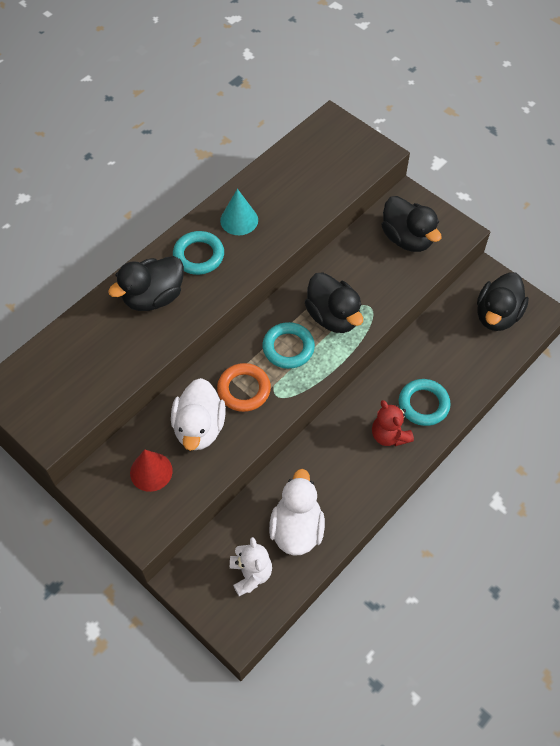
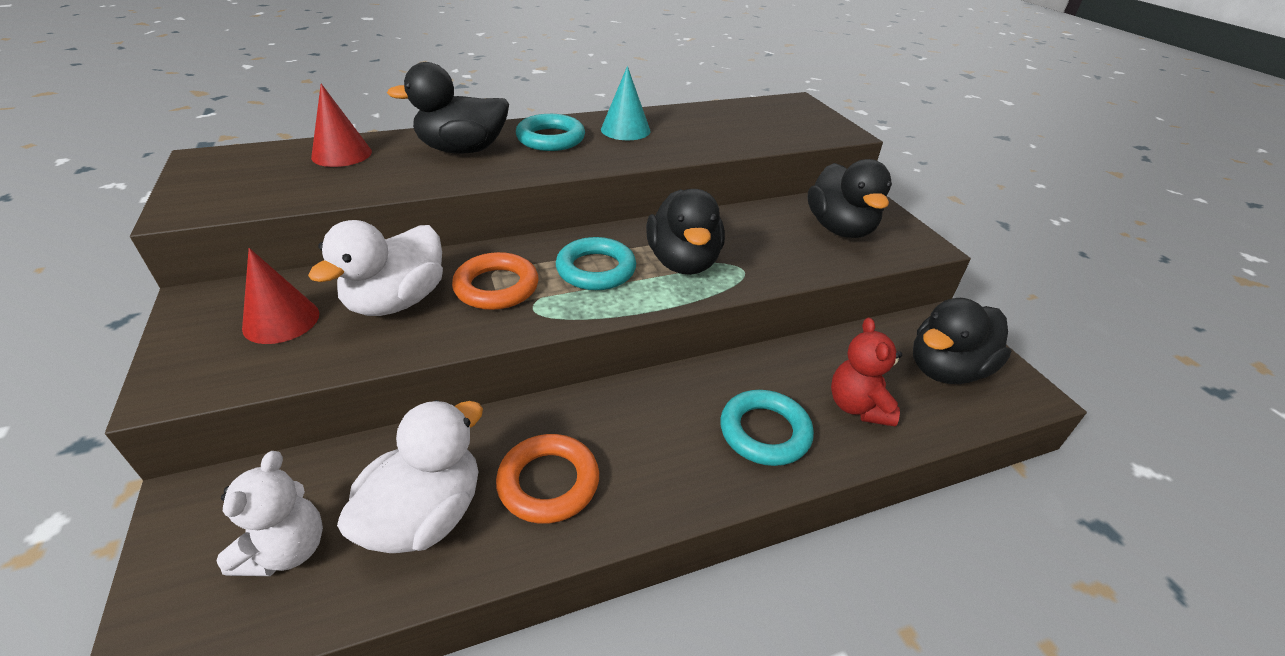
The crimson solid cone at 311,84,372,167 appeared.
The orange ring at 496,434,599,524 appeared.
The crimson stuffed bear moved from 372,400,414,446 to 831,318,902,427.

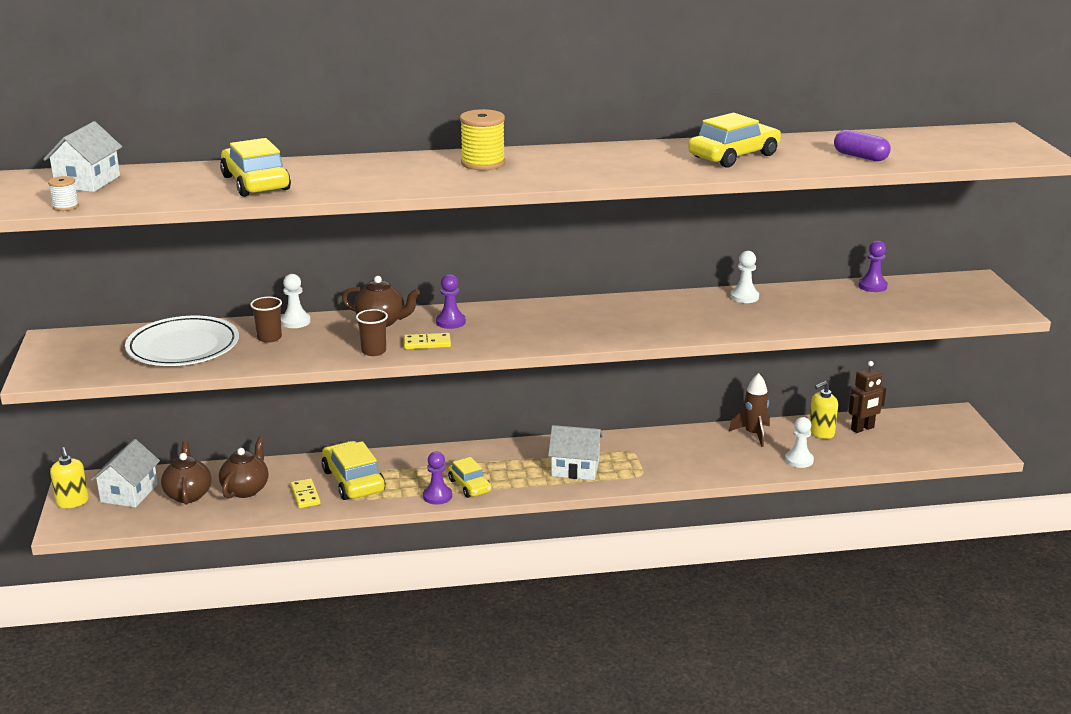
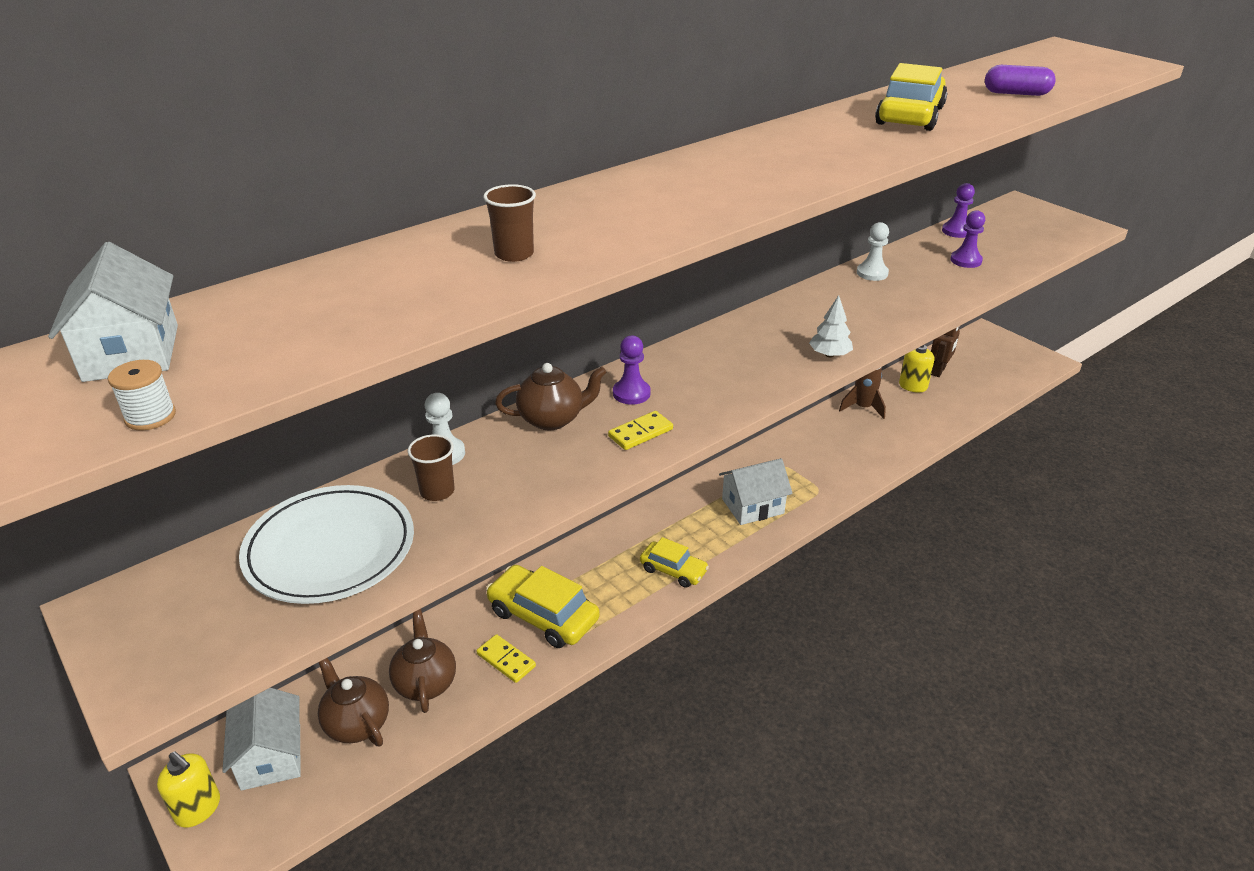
The bright yellow automobile at 220,138,291,197 disappeared.
The bright yellow bobbin at 460,109,505,170 disappeared.
The pure white game pawn at 785,417,814,468 disappeared.
The pure white fir tree at 809,295,853,357 appeared.
The russet tumbler moved from 356,309,388,356 to 484,184,536,262.
The violet game pawn moved from 423,452,452,505 to 950,210,985,268.

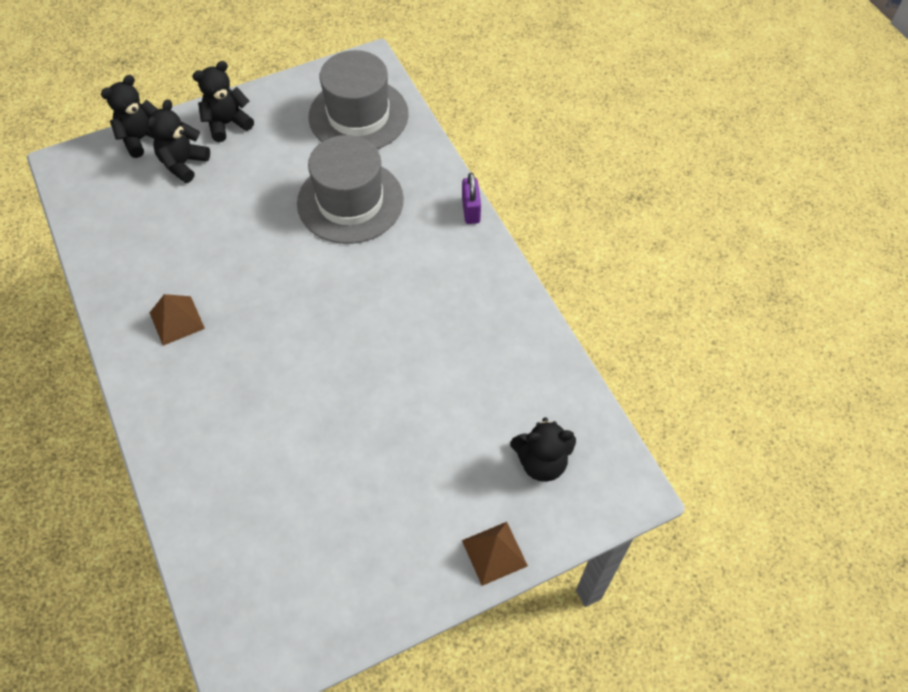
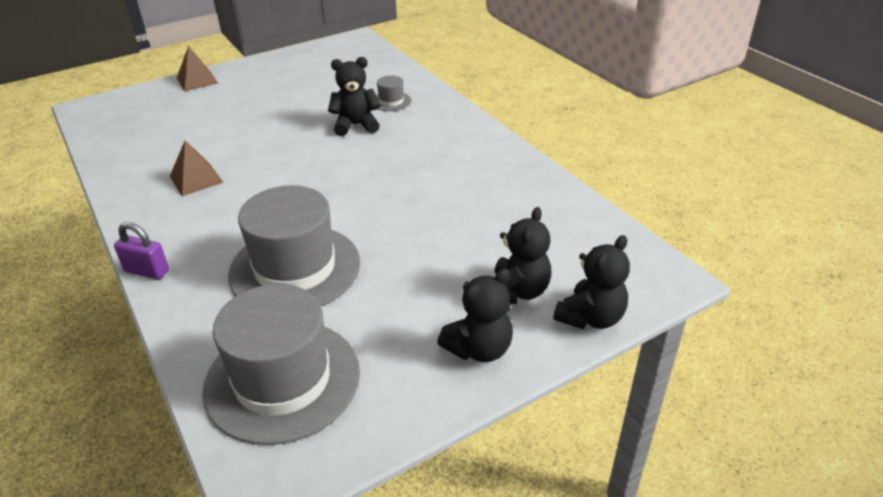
The grey tall hat at 376,76,411,111 appeared.
The russet pyramid shape moved from 150,294,205,346 to 170,140,224,196.
The black stuffed bear moved from 510,417,576,482 to 328,57,381,136.
The violet small lock at 462,173,481,224 turned 60 degrees counterclockwise.

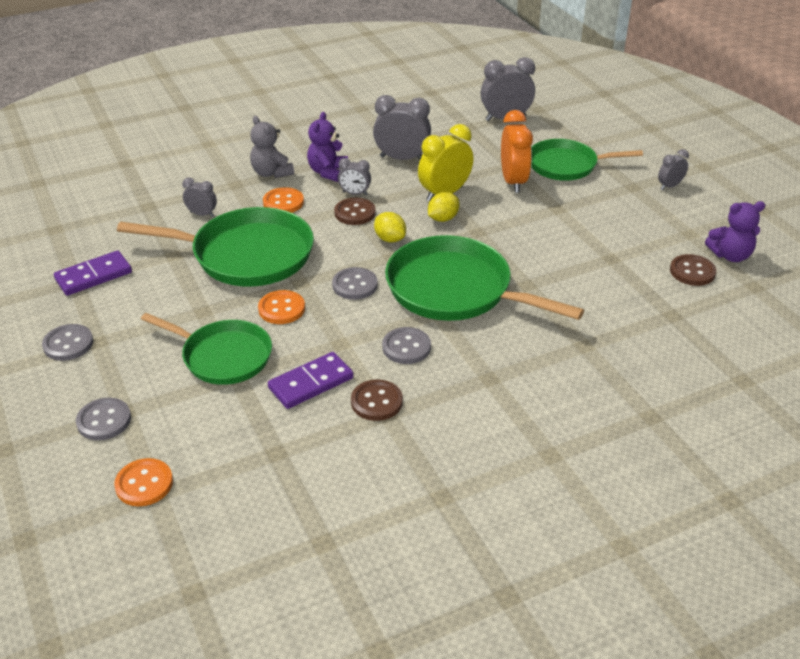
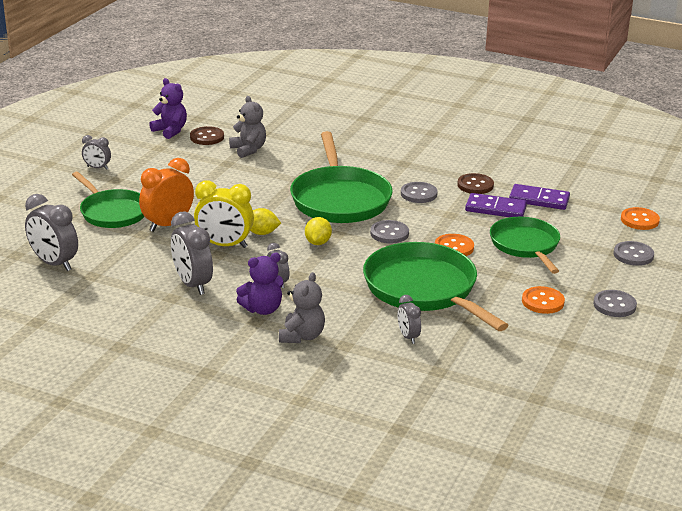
The russet shirt button at 334,198,376,225 disappeared.
The grey stuffed bear at 229,96,266,158 appeared.
The violet domino tile moved from 54,251,132,296 to 509,184,570,210.
The orange shirt button moved from 263,187,304,213 to 522,286,565,314.

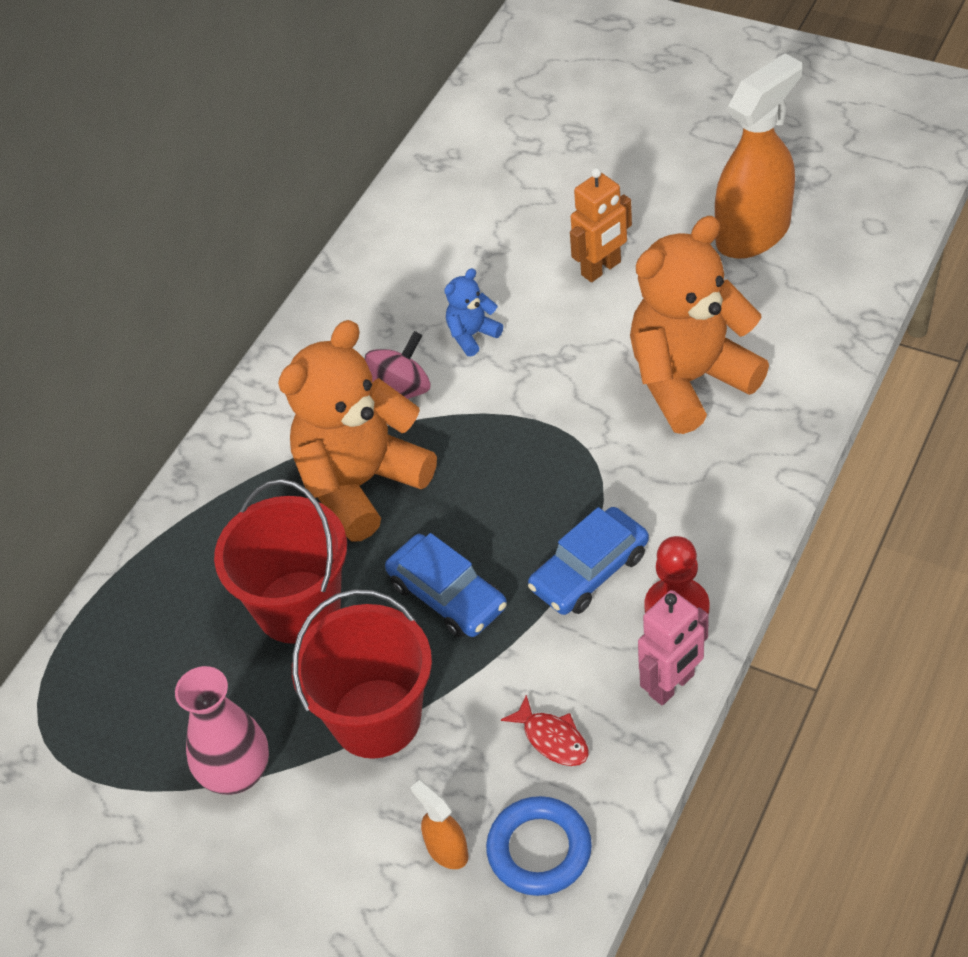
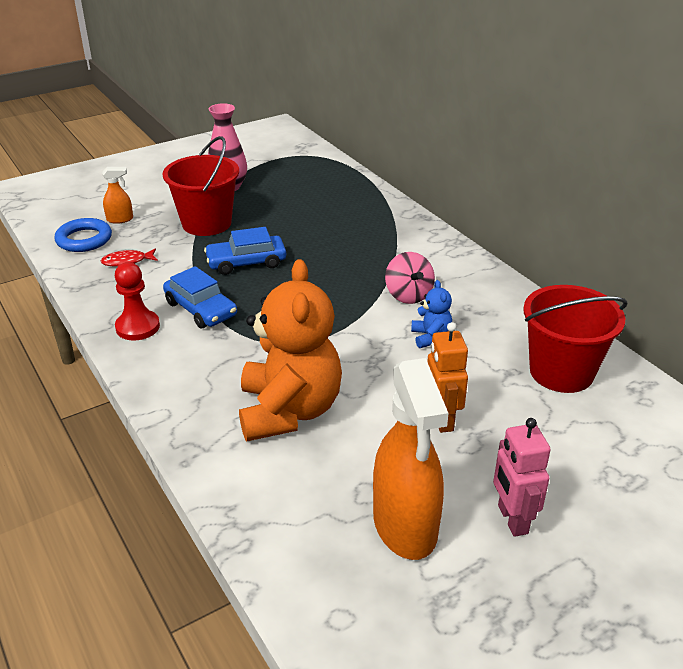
The orange stuffed bear at 278,320,437,542 disappeared.
The crimson bucket moved from 214,479,347,644 to 523,285,627,393.
The rose-pink robot figure moved from 638,590,709,706 to 493,418,551,537.
The royal blue automobile at 528,507,649,615 turned 150 degrees clockwise.

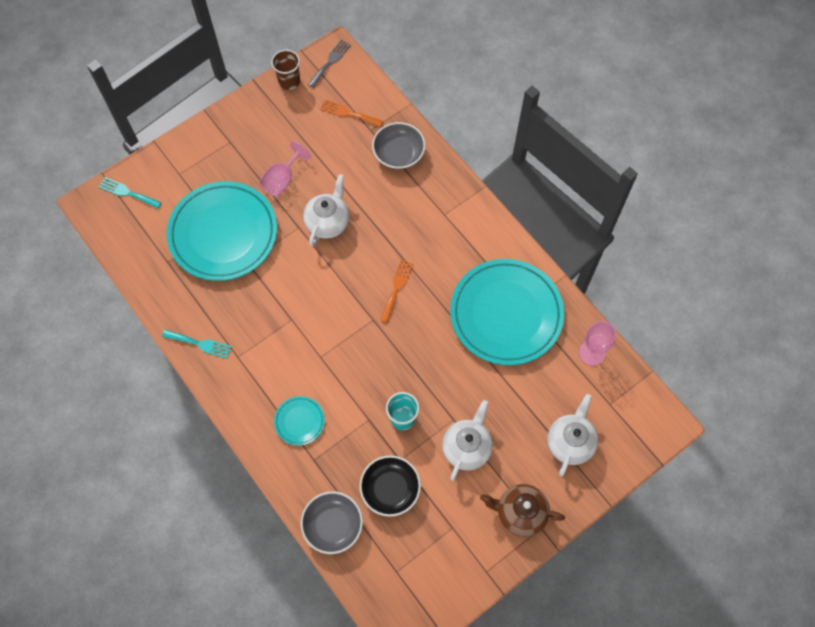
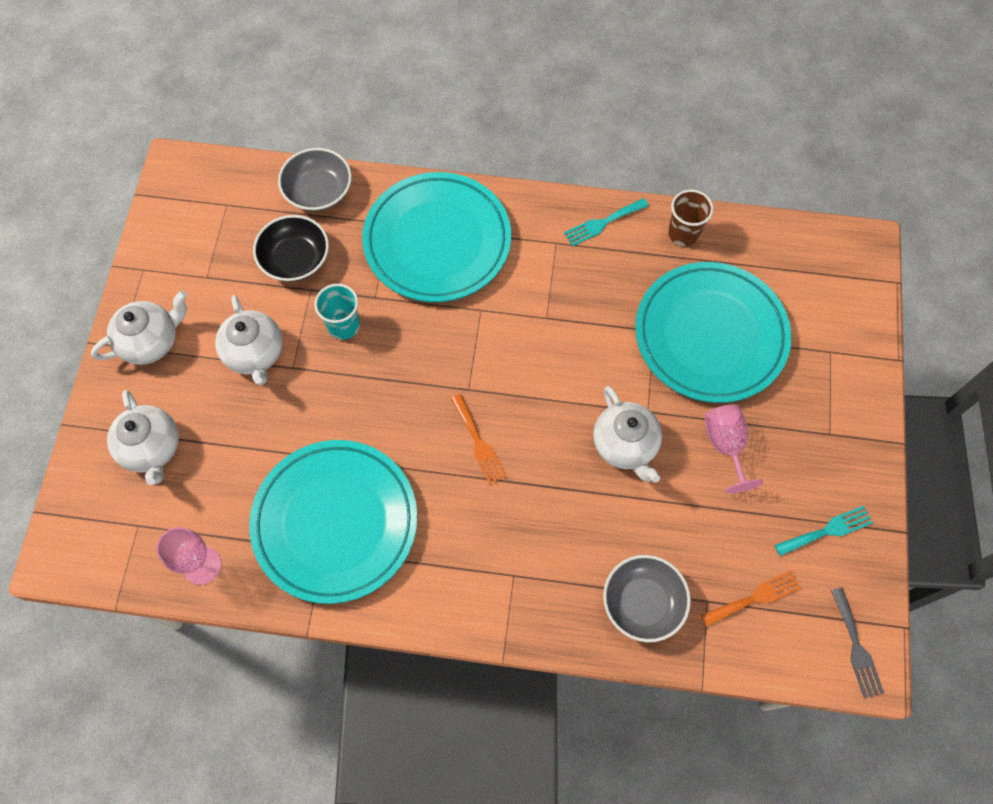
The turquoise dinner fork moved from 99,177,162,209 to 775,506,873,556.
The russet tumbler moved from 271,49,300,90 to 668,190,714,246.
The russet china teapot at 480,484,565,537 became the pure white china teapot at 91,291,187,365.
The turquoise plate at 274,396,325,445 changed to 2.34 times the size.

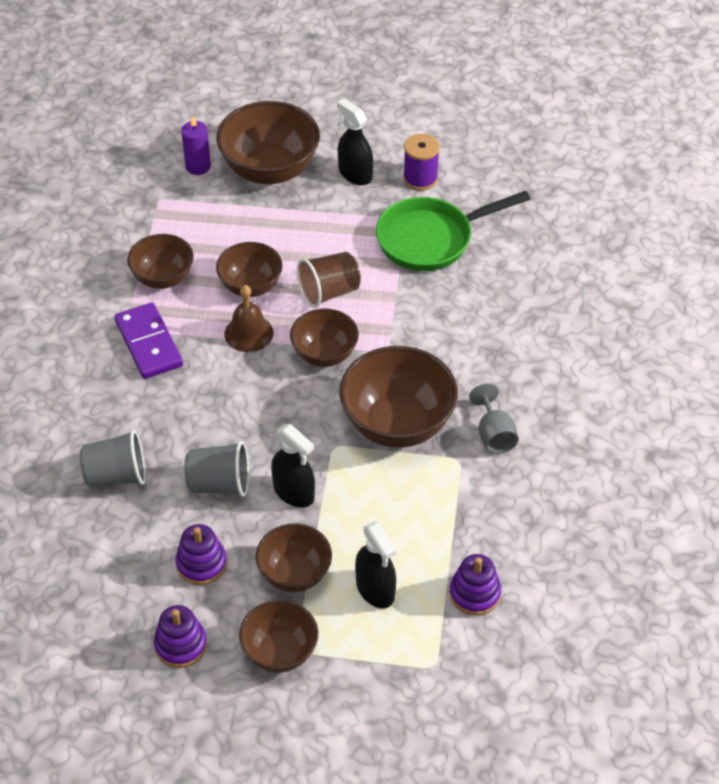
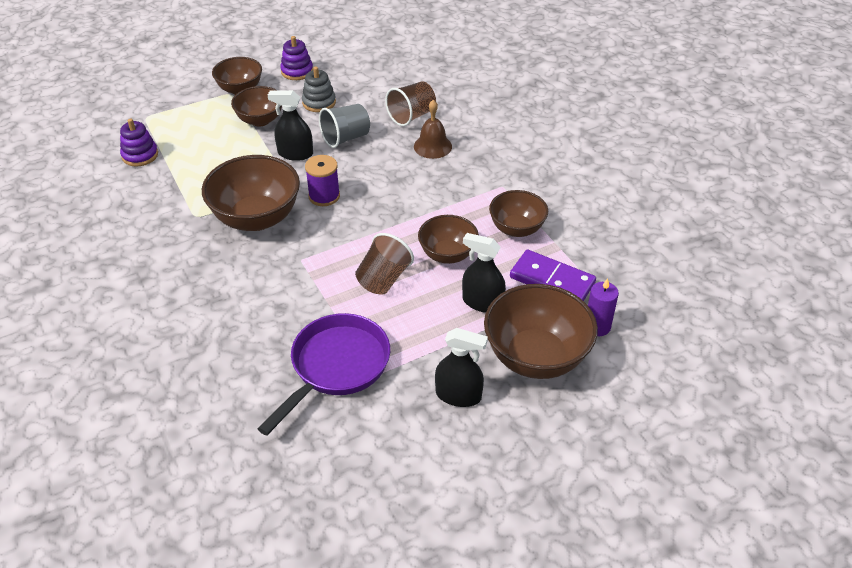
The russet bowl at 290,309,359,367 disappeared.
The grey chalice at 469,383,519,454 disappeared.
The violet domino tile moved from 114,302,183,379 to 510,250,596,301.
The russet bell moved from 224,285,274,352 to 414,100,452,159.
The black spray bottle moved from 355,521,396,608 to 462,233,506,313.
The violet bobbin moved from 403,134,440,190 to 305,155,340,206.
The grey tumbler at 80,430,146,488 became the russet tumbler at 385,81,436,126.
The violet stacking toy at 175,524,227,585 became the grey stacking toy at 302,67,336,112.
The green pan at 376,191,530,271 became the violet pan at 257,313,390,436.

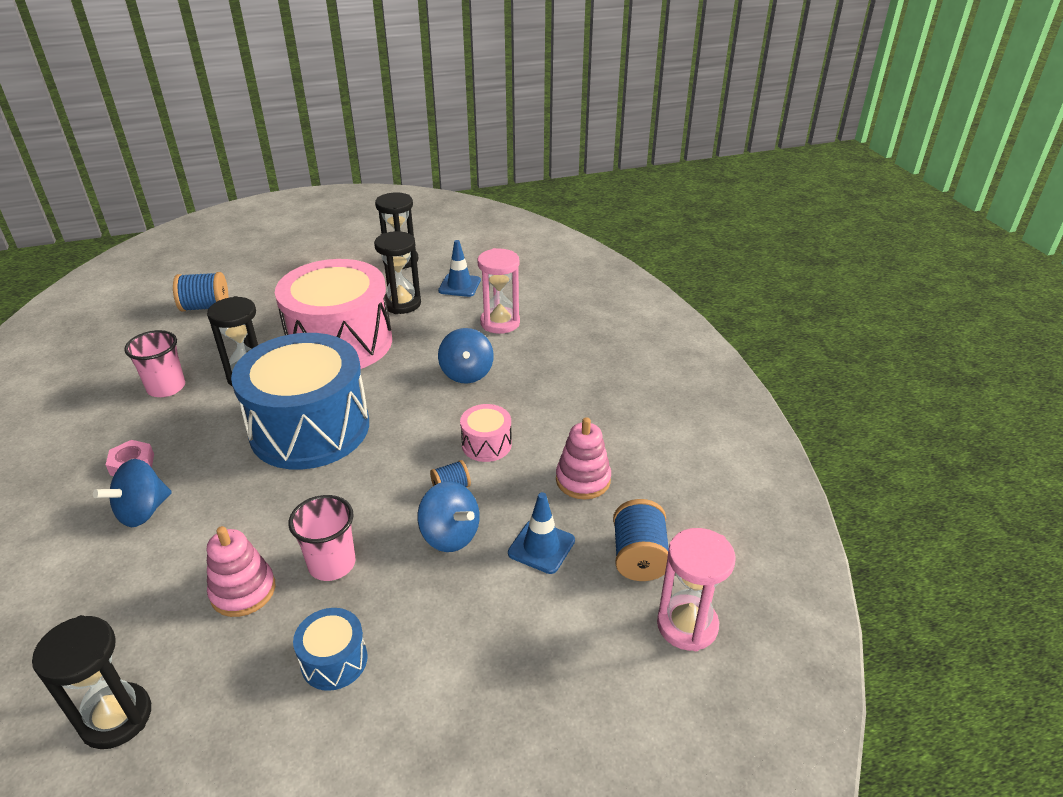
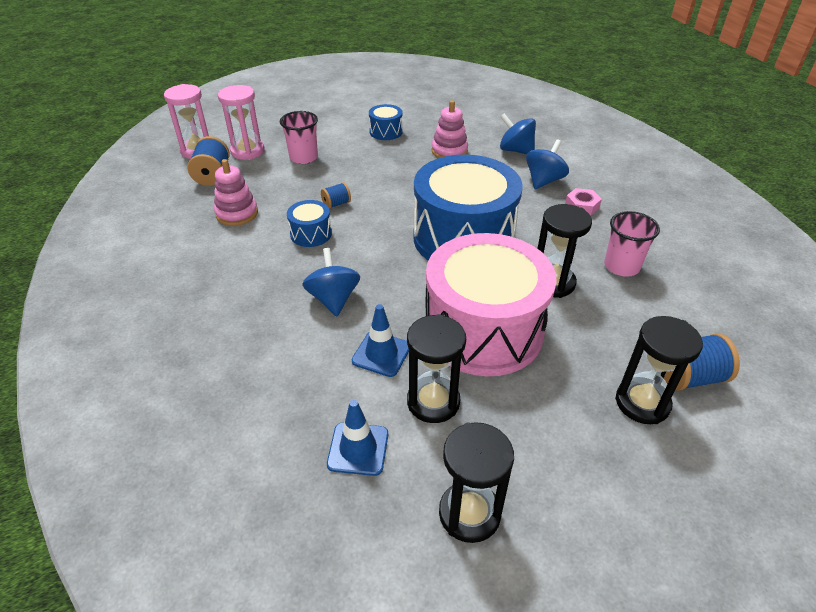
The black hourglass moved from 32,615,151,749 to 615,316,703,424.
The rose-pink tumbler moved from 288,495,355,581 to 280,111,318,164.
The royal blue spinning top moved from 418,481,480,552 to 500,113,536,154.
The rose-pink hourglass moved from 477,248,520,334 to 218,85,265,160.
The royal blue traffic cone moved from 508,492,575,574 to 352,304,409,377.
The rose-pink drum at 460,404,512,462 became the royal blue drum at 287,200,332,247.

